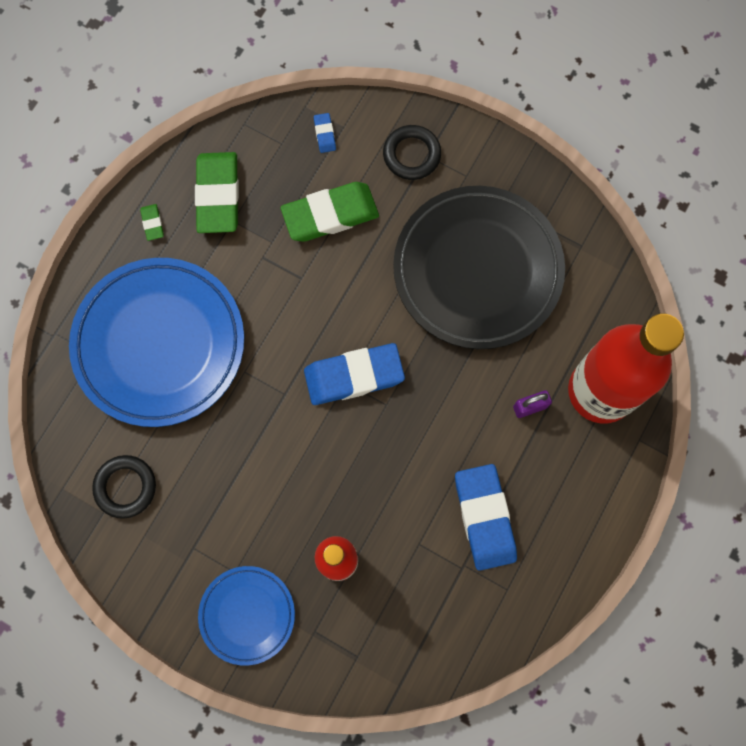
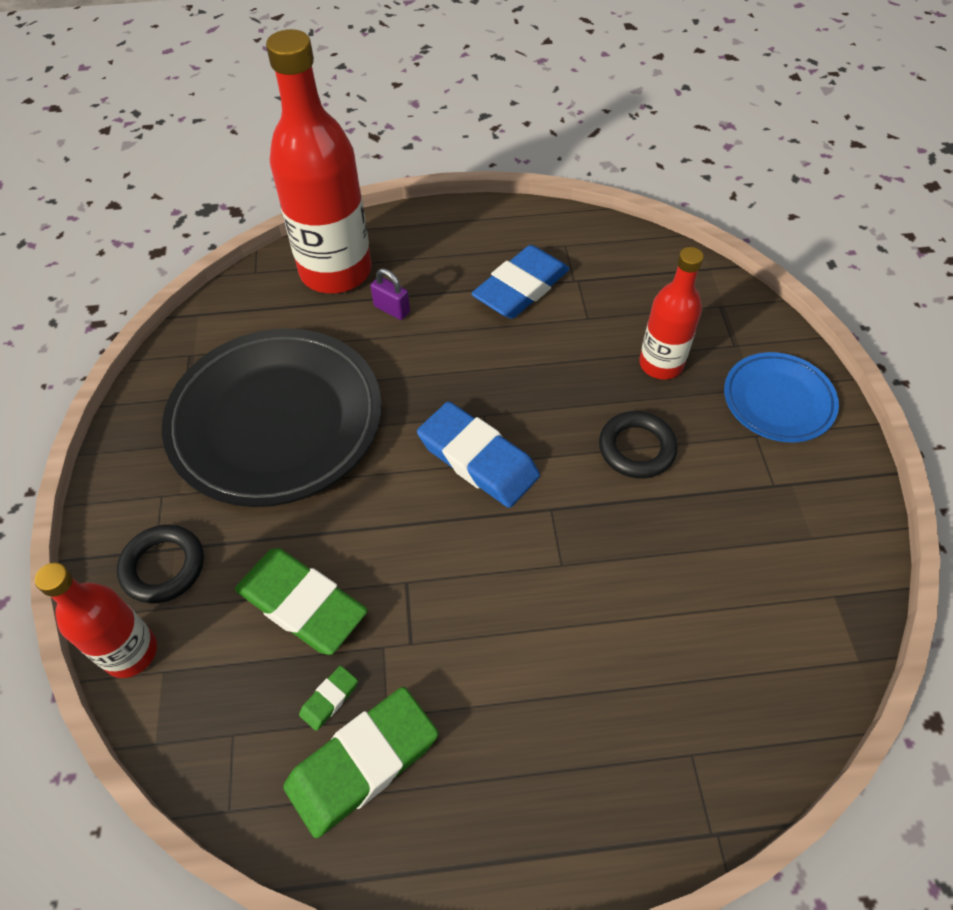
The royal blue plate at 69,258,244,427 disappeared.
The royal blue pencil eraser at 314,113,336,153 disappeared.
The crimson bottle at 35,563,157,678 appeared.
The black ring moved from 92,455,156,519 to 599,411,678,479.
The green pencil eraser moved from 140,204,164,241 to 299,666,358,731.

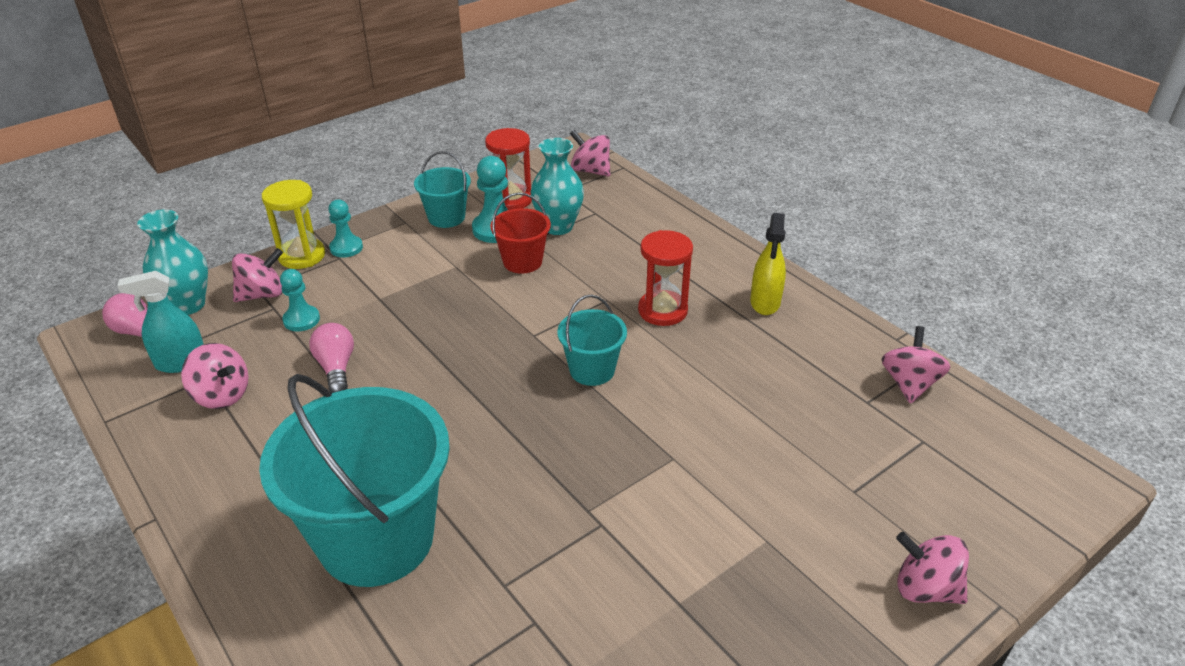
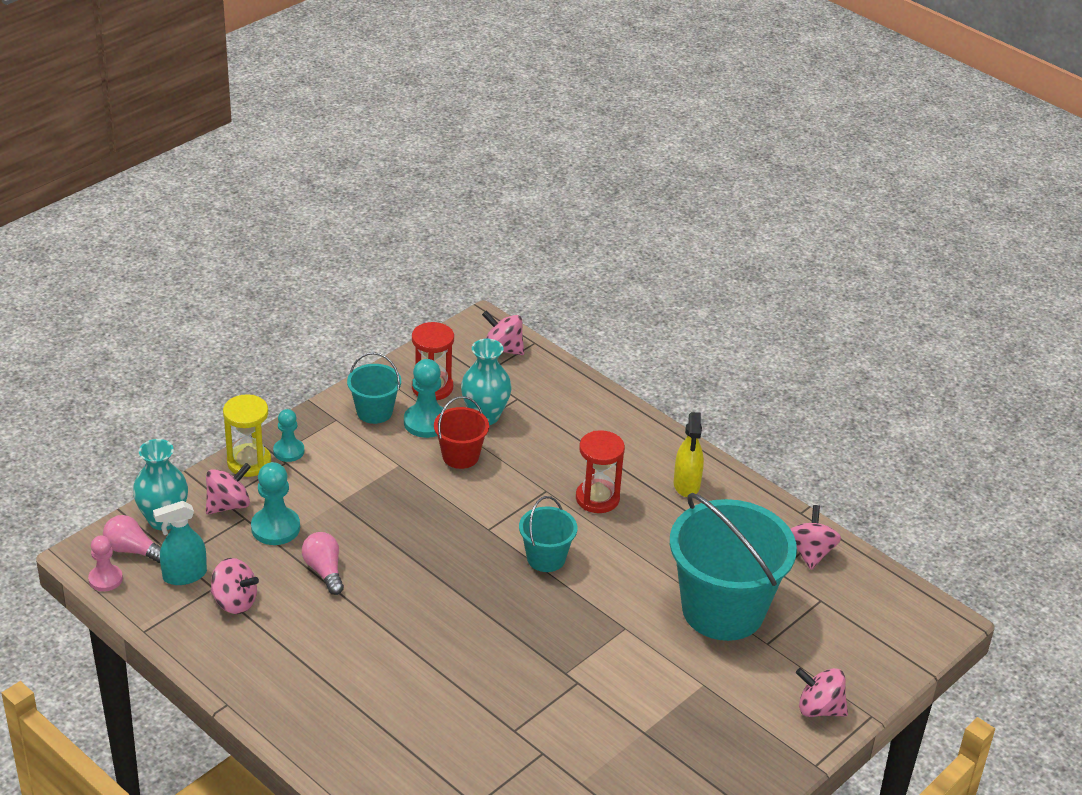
The rose-pink game pawn at 88,536,123,591 appeared.
The turquoise bucket moved from 259,374,450,587 to 670,493,797,641.
The turquoise game pawn at 280,269,320,331 changed to 1.51 times the size.

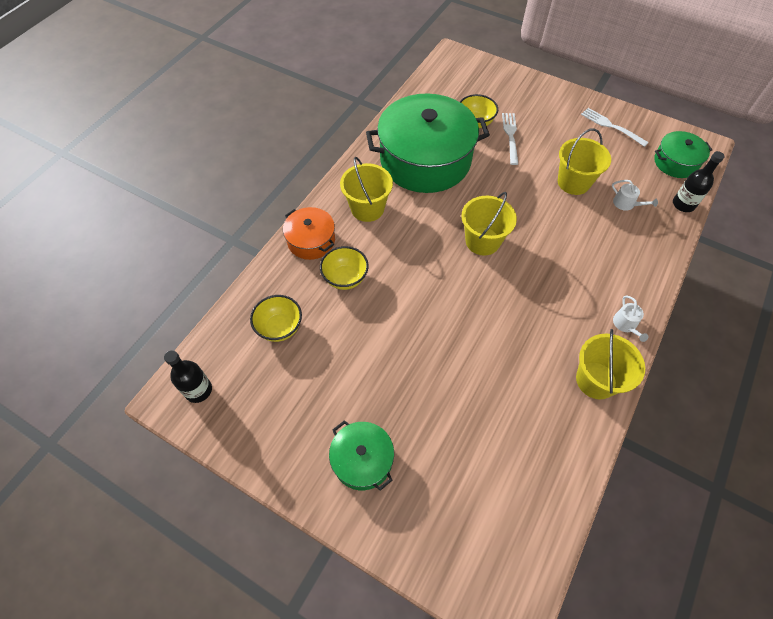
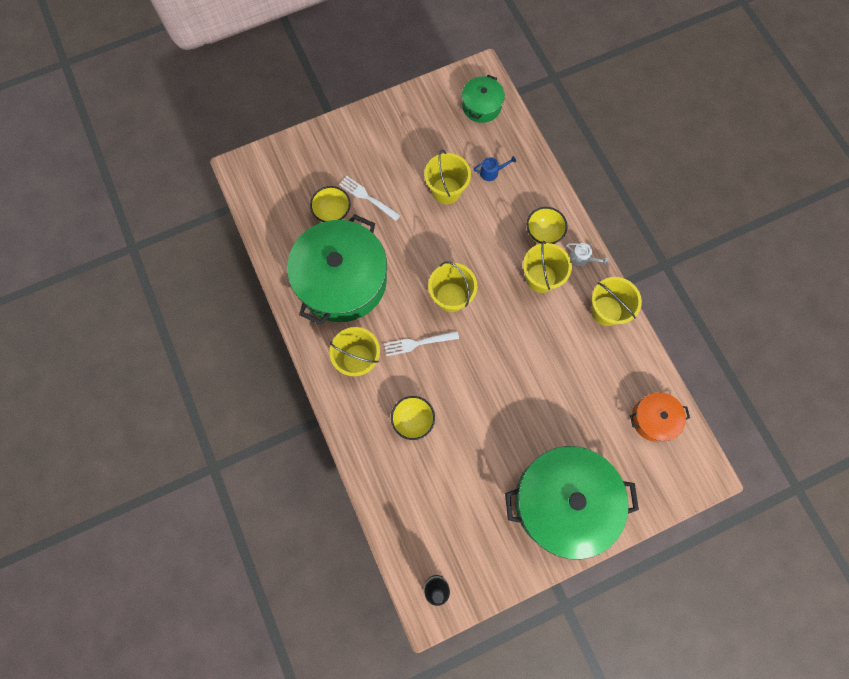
The black bottle at 673,151,725,212 disappeared.
The bright yellow bucket at 523,241,572,293 appeared.
The bright yellow bowl moved from 250,295,302,342 to 527,207,567,244.
The orange cooking pot moved from 283,207,335,260 to 630,392,690,442.
The pure white dinner fork moved from 581,108,649,147 to 384,331,459,356.
The pure white watering can at 612,180,658,211 became the royal blue watering can at 473,156,516,181.
The green cooking pot at 329,420,394,491 changed to 2.09 times the size.

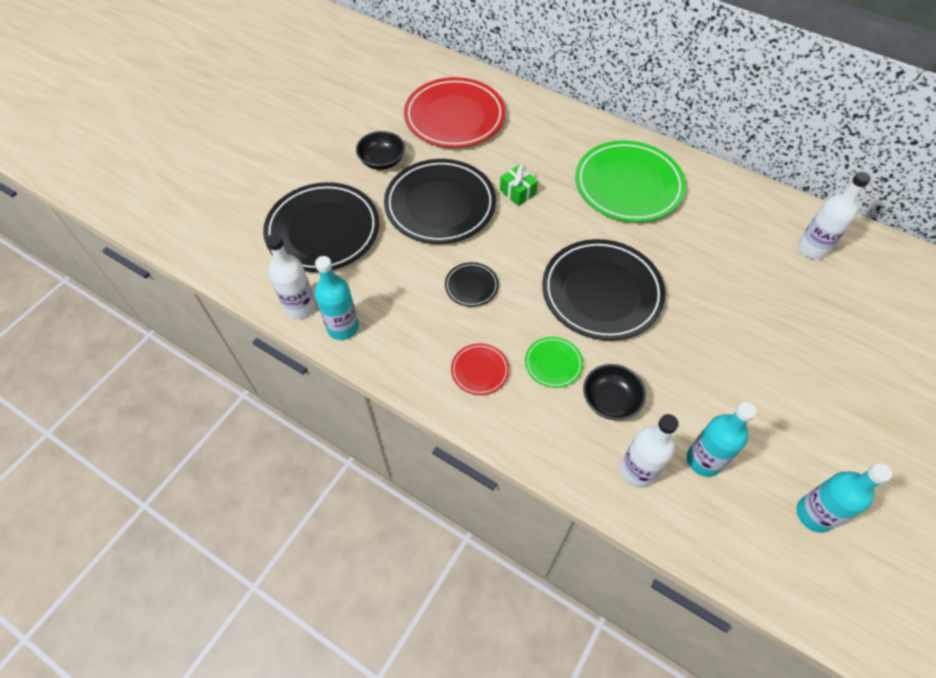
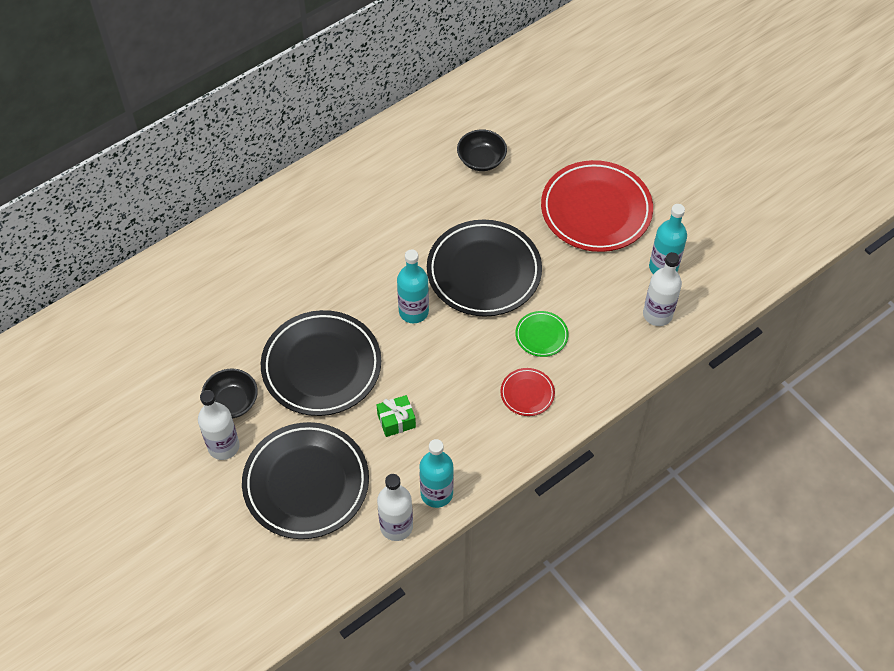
The black plate at 445,262,499,307 disappeared.
The green plate at 575,140,686,222 disappeared.
The crimson plate moved from 404,77,505,148 to 541,160,653,252.
The green gift moved from 500,165,538,206 to 377,395,416,437.
The black bowl moved from 583,364,646,420 to 457,129,507,171.
The turquoise bottle moved from 797,463,892,533 to 397,249,429,323.
The pure white bottle moved from 798,172,871,259 to 198,390,240,460.

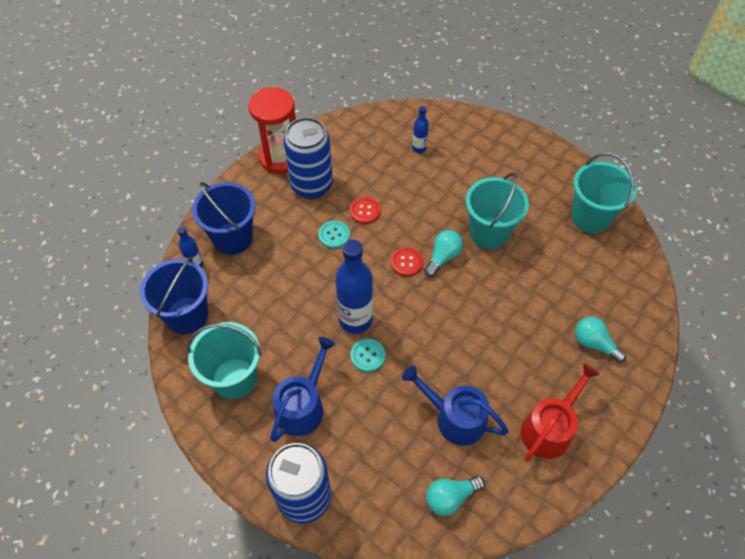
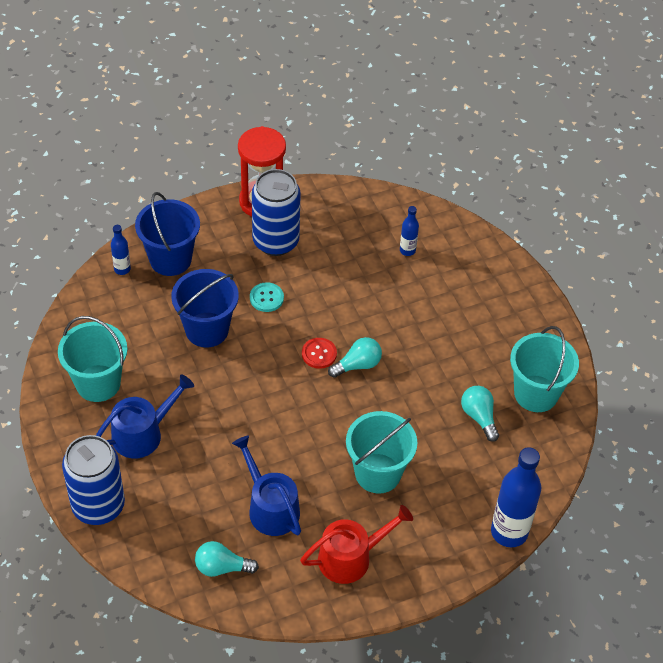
The crimson shirt button at 350,197,380,224 disappeared.
The turquoise shirt button at 350,339,385,372 disappeared.
The royal blue bucket moved from 140,257,208,334 to 171,269,239,347.
The royal blue bottle moved from 335,240,373,334 to 491,447,541,547.
The turquoise bucket moved from 466,173,529,249 to 346,411,417,494.
The turquoise bulb moved from 575,317,626,363 to 461,386,499,442.

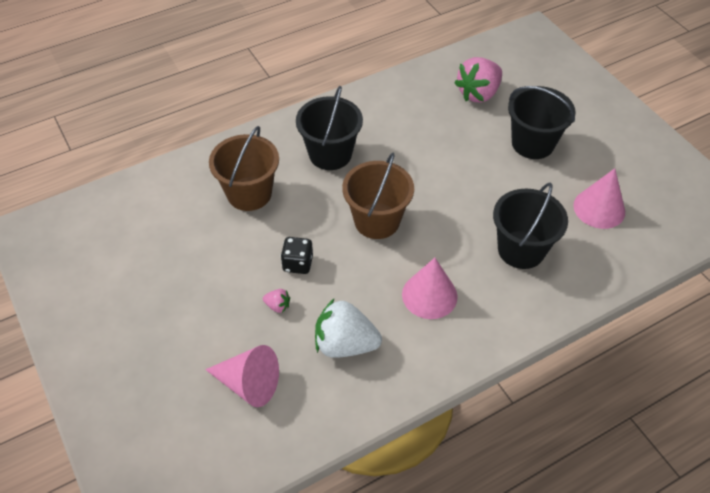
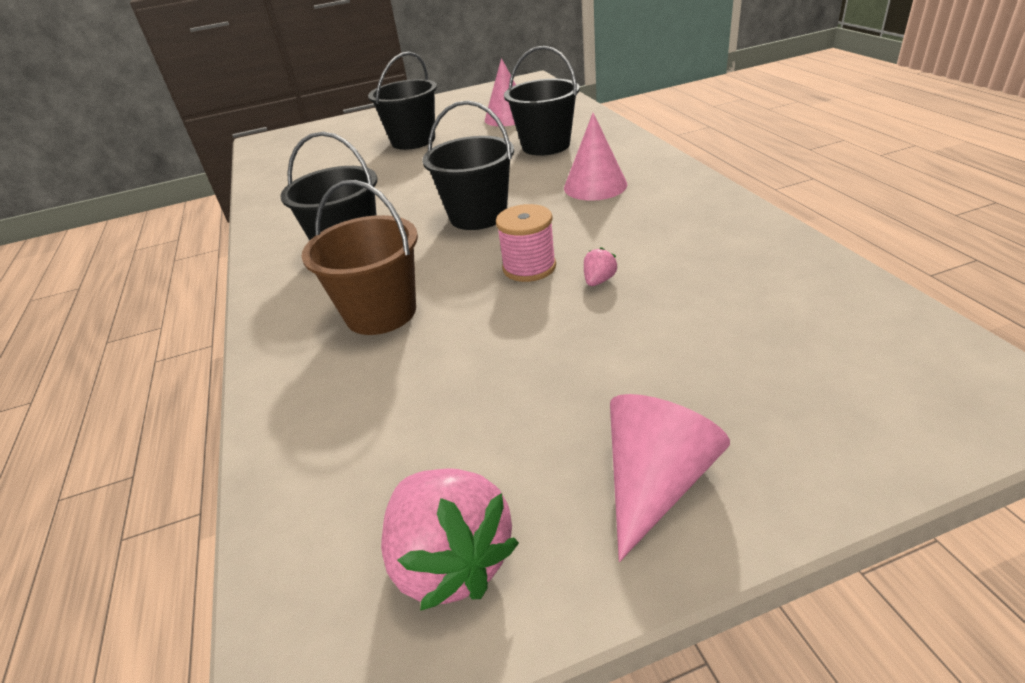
The pure white toy strawberry at 315,299,382,358 disappeared.
The rose-pink solid cone moved from 205,345,279,407 to 610,394,730,562.
The rose-pink toy strawberry moved from 454,57,502,103 to 381,469,519,611.
The black game die at 281,237,313,274 was replaced by the rose-pink bobbin at 496,204,556,282.
The russet bucket at 342,152,414,239 became the black bucket at 422,101,514,230.

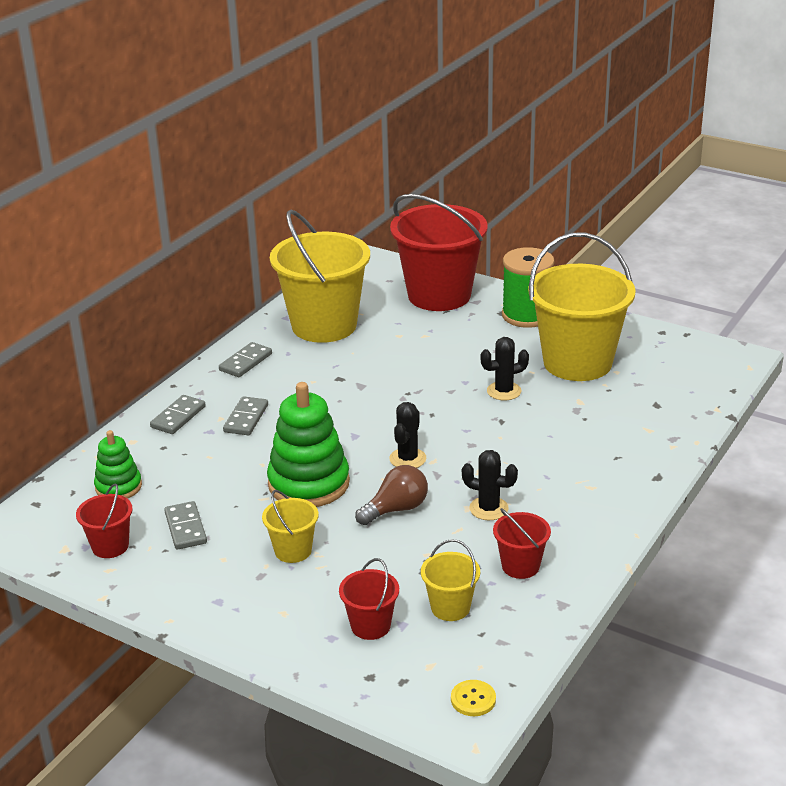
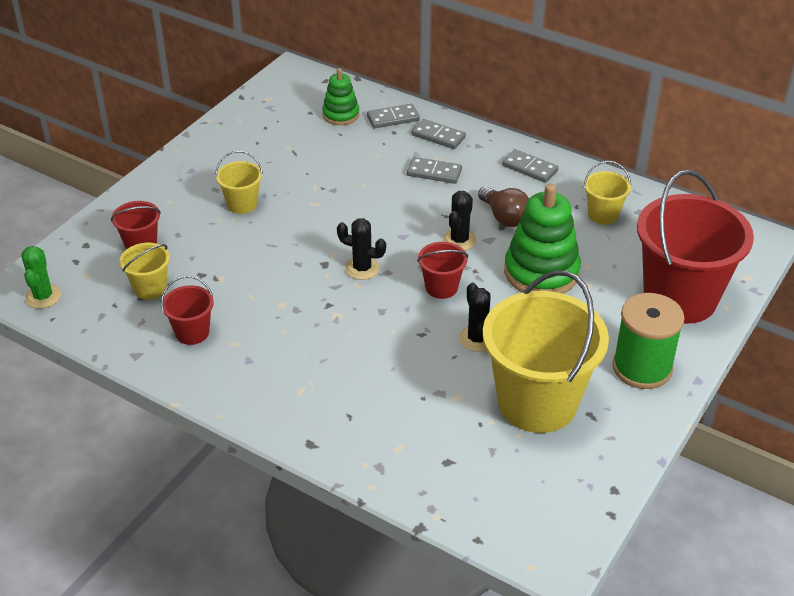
The crimson bucket moved from 76,484,133,558 to 417,242,468,299.
The grey domino tile moved from 164,501,207,550 to 367,104,420,128.
The green stacking toy moved from 267,382,350,507 to 504,184,581,294.
The russet bulb moved from 355,465,428,525 to 478,186,529,227.
The black cactus moved from 462,450,518,520 to 443,191,477,251.
The bright yellow shirt button at 451,680,496,716 was replaced by the green cactus at 21,246,61,309.
The bright yellow bucket at 270,210,370,343 changed to 0.45 times the size.

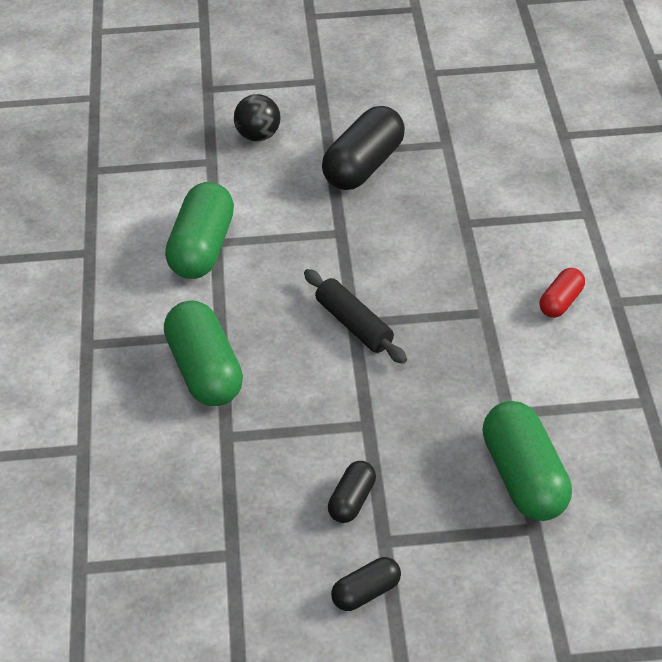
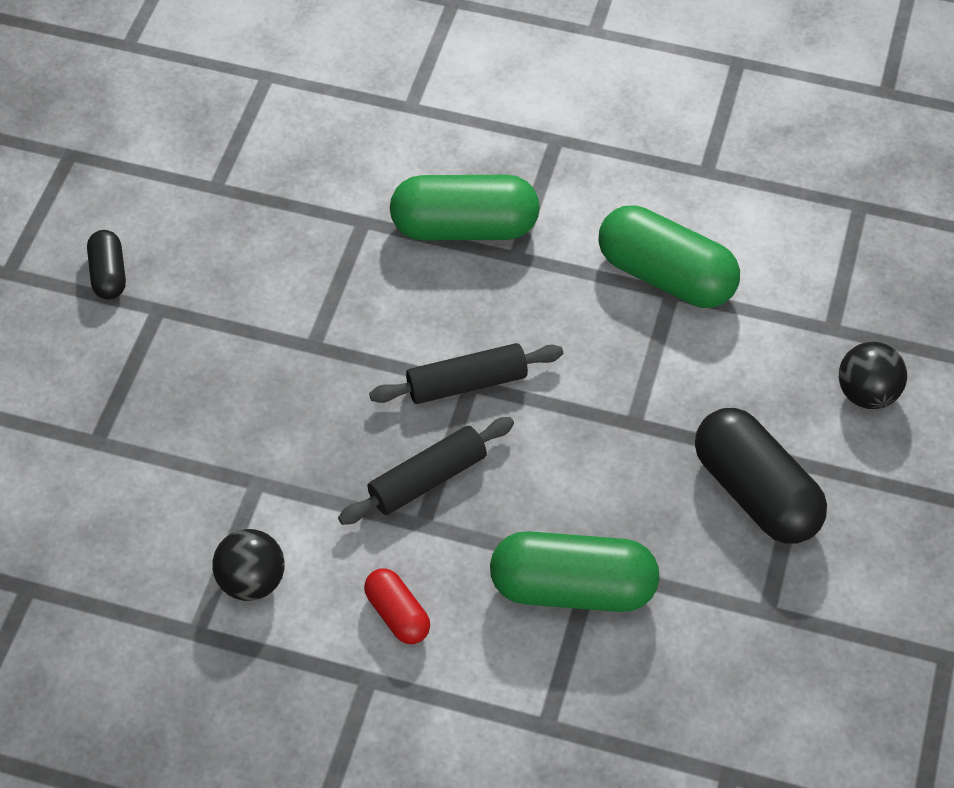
The black pill shape at 328,461,376,523 disappeared.
The black play ball at 212,529,285,601 appeared.
The black pastry roller at 338,417,514,525 appeared.
The green pill shape moved from 482,401,572,521 to 490,531,660,612.

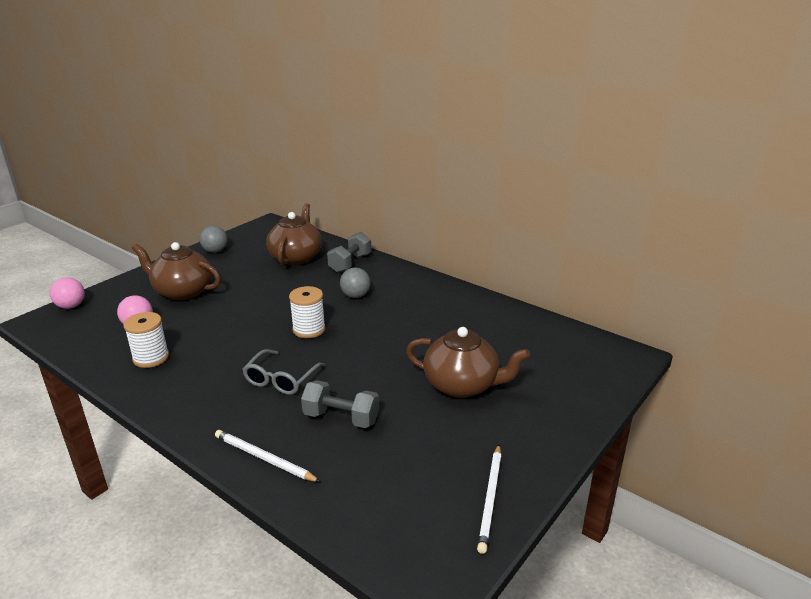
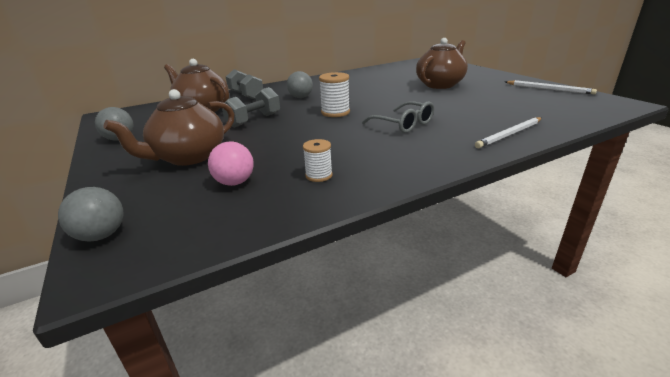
The grey dumbbell moved from 301,380,379,428 to 222,87,280,128.
The rose-pink play ball at 50,277,85,309 became the grey play ball at 58,187,123,242.
The pure white bobbin at 124,312,169,368 changed to 0.64 times the size.

